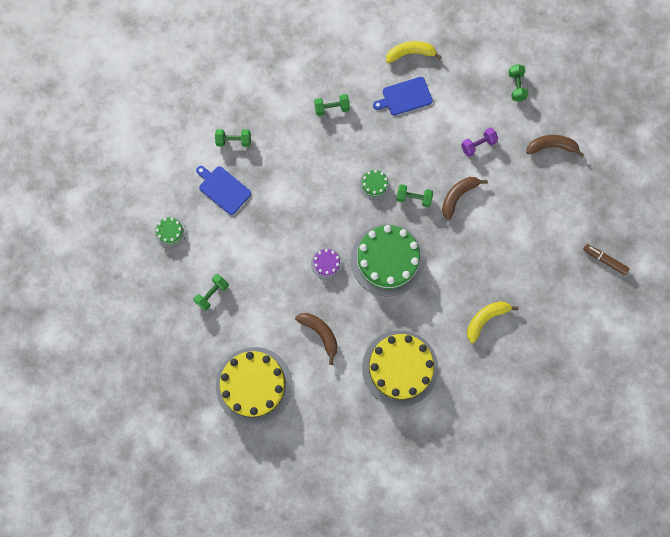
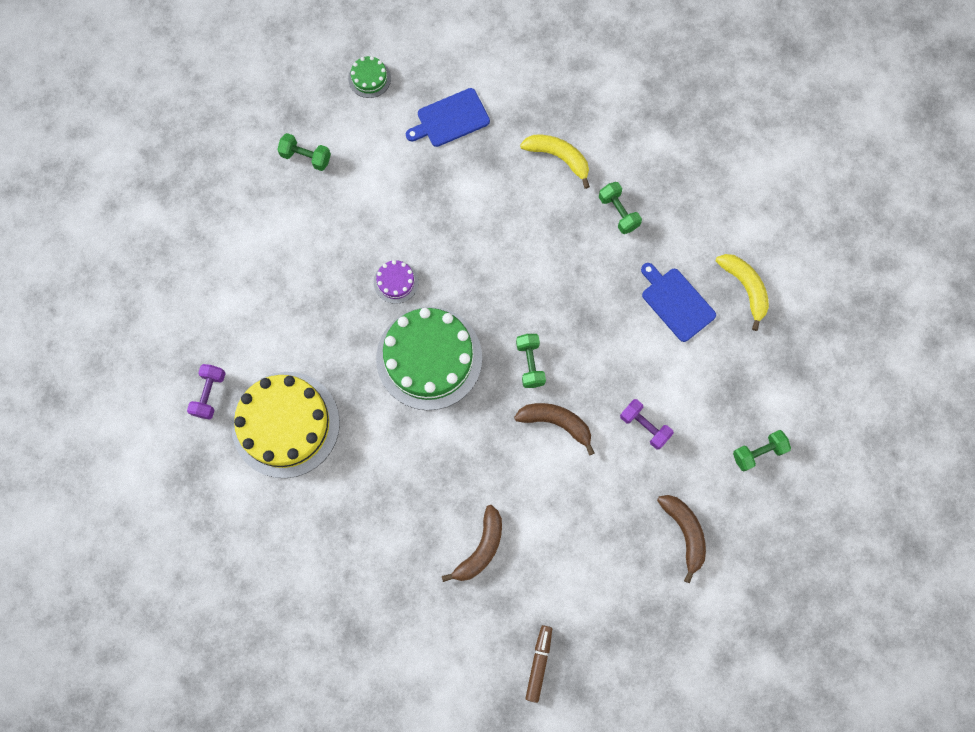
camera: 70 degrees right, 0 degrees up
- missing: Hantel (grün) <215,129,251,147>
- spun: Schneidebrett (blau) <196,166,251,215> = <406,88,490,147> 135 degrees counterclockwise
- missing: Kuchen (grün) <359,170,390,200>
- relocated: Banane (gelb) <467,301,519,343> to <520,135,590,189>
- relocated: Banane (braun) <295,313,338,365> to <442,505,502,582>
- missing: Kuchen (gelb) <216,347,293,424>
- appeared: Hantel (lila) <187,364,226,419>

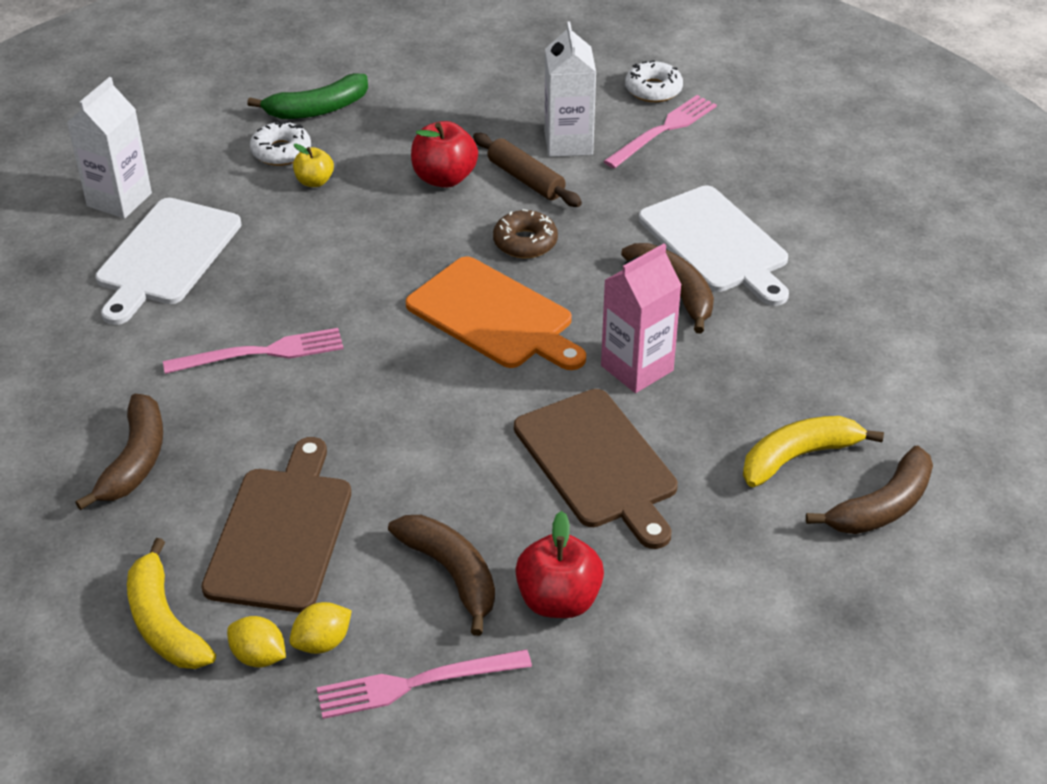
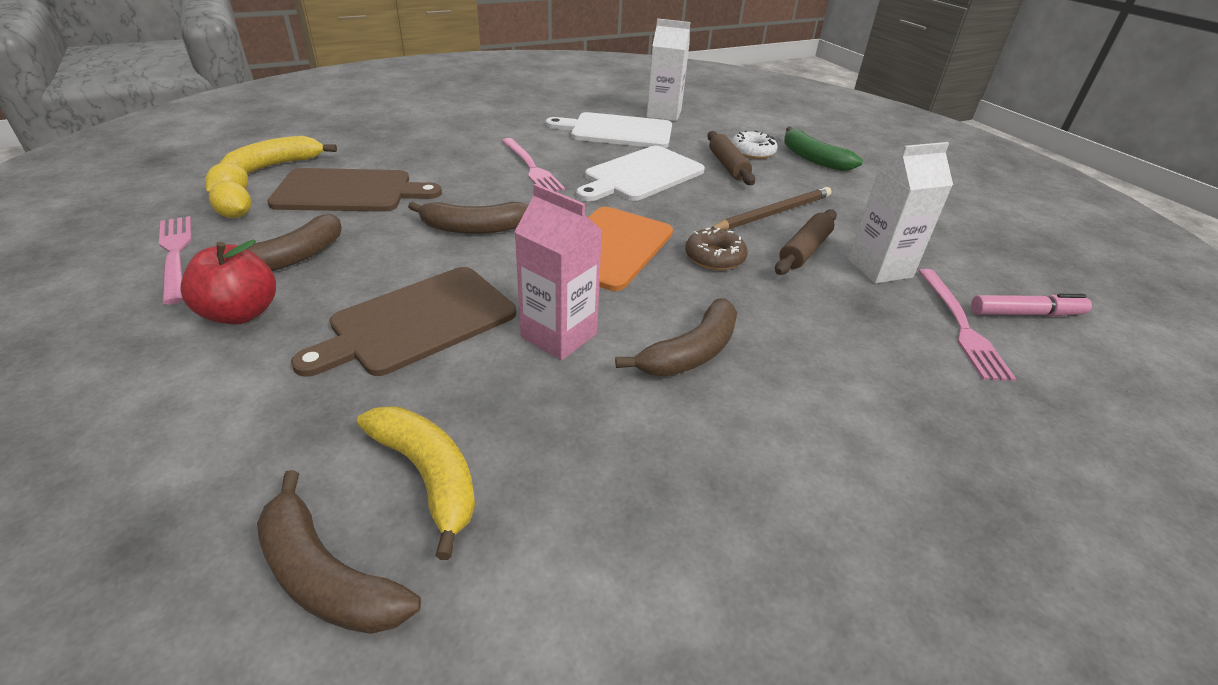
camera: 75 degrees right, 5 degrees down
- exchanged: Donut (weiß) <625,60,683,102> to Filzstift (rosa) <971,294,1092,316>
- spun: Gabel (rosa) <603,95,717,168> = <918,269,1016,381> 60 degrees clockwise
- exchanged: Apfel (rot) <411,121,478,188> to Bleistift (braun) <711,187,831,230>
- exchanged: Apfel (gelb) <293,144,334,187> to Nudelholz (braun) <707,131,755,185>
- relocated: Schneidebrett (weiß) <639,186,789,306> to <576,146,705,201>
- relocated: Banane (braun) <75,394,163,510> to <408,201,528,234>

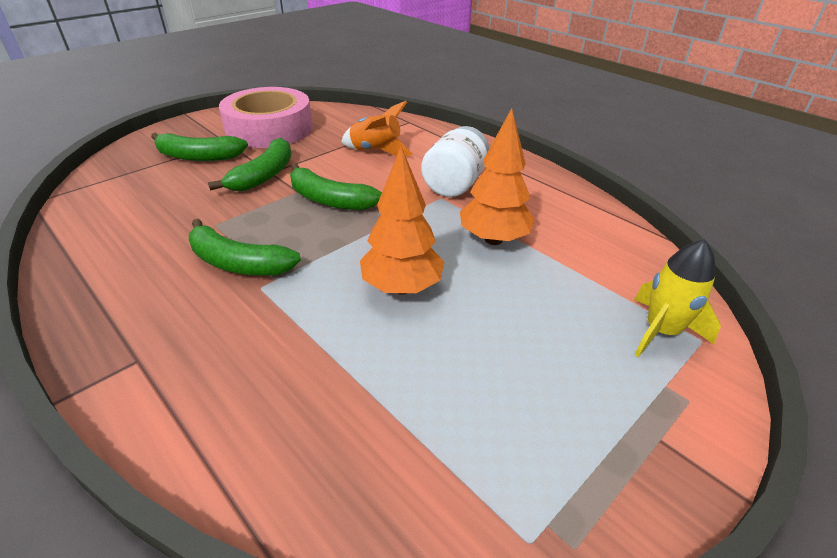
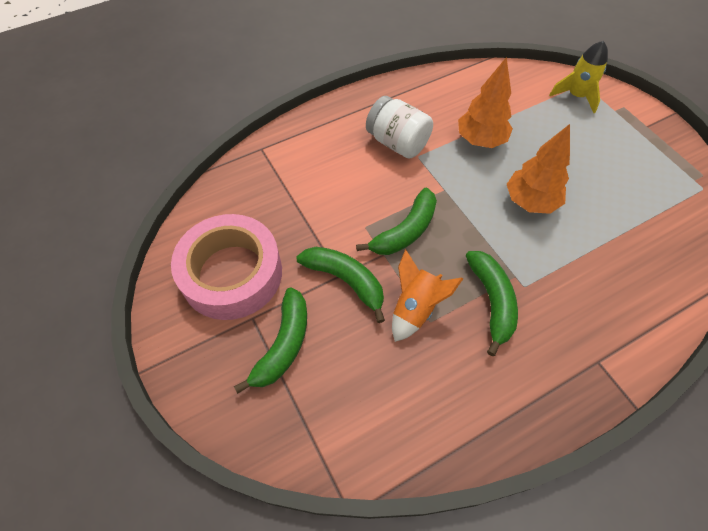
camera: 75 degrees left, 20 degrees up
- relocated: Rakete (orange) <341,101,413,156> to <392,249,463,342>
- spun: Banane (grün) <189,219,301,275> = <466,251,518,356> 45 degrees counterclockwise

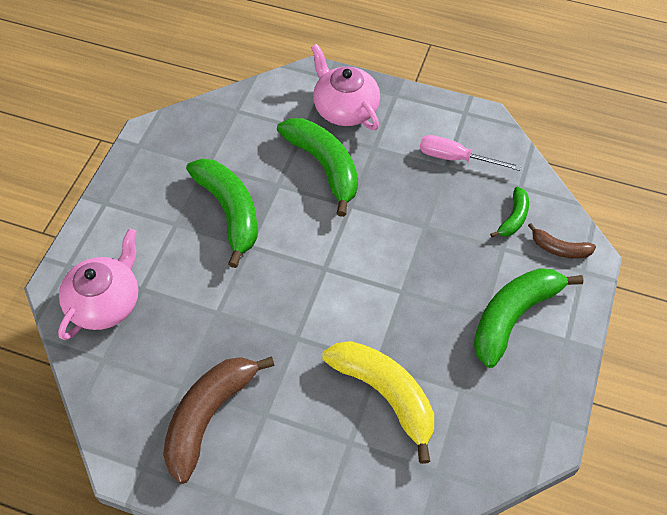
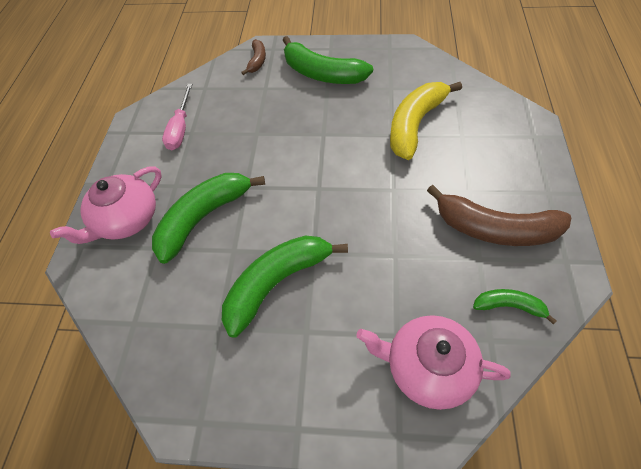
camera: 100 degrees left, 0 degrees up
- relocated: Banane (grün) <490,187,529,238> to <473,289,557,325>

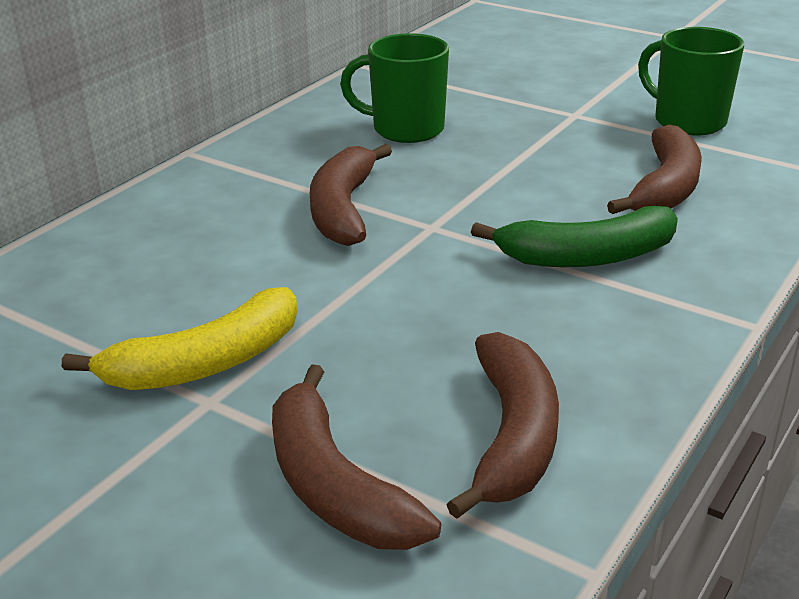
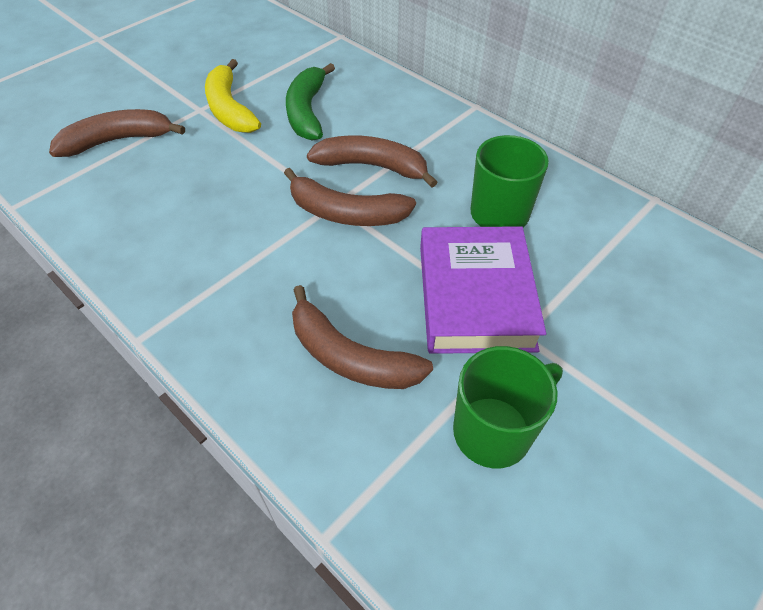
camera: 100 degrees right, 20 degrees up
- relocated: Banane (grün) <471,206,678,267> to <286,63,335,141>
- relocated: Banane (braun) <446,332,559,519> to <284,168,416,226>
- appeared: Buch (lila) <420,226,546,354>

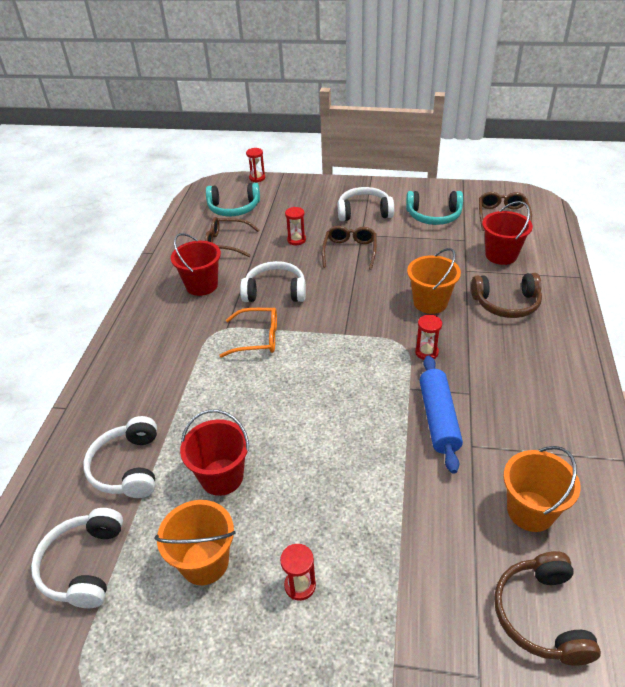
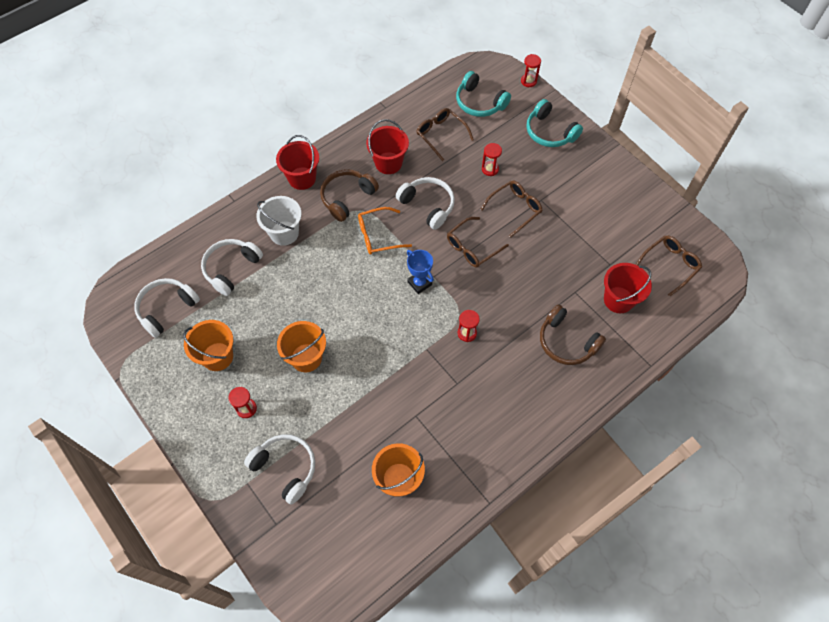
camera: 40 degrees right, 20 degrees up
- relocated: Kopfhörer (weiß) <338,187,394,221> to <244,434,315,504>
- relocated: Kopfhörer (türkis) <406,191,463,225> to <526,99,583,147>
- relocated: Eimer (orange) <407,248,461,314> to <277,321,326,372>
- spun: Brille (orange) <219,308,277,358> = <358,207,412,255> 120 degrees clockwise
- missing: Nudelholz (blau) <419,355,463,474>
- relocated: Eimer (rot) <180,410,249,496> to <276,135,319,190>
- relocated: Kopfhörer (braun) <494,551,601,666> to <320,169,379,222>
- appeared: Eimer (weiß) <256,196,302,246>
- appeared: Brille (braun) <447,217,509,268>
- appeared: Pokal (blau) <407,250,434,294>

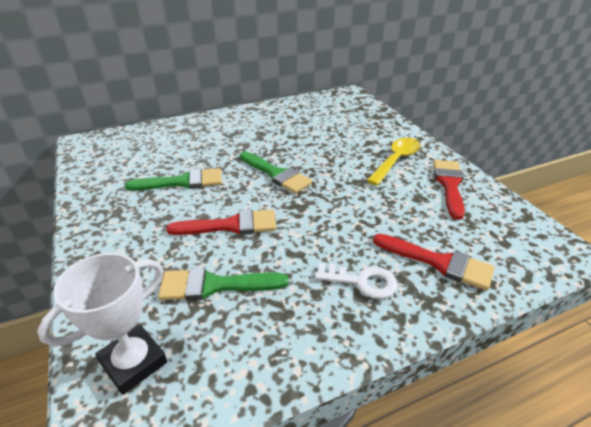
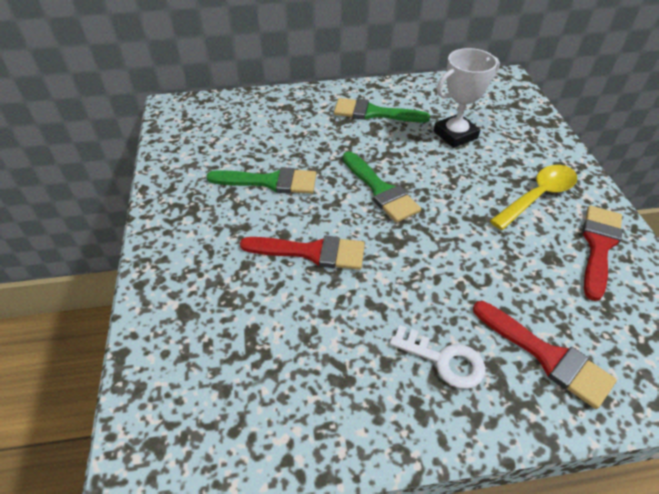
camera: 15 degrees right, 10 degrees up
- relocated: Pokal (weiß) <37,253,167,395> to <433,48,500,148>
- relocated: Pinsel (grün) <158,268,288,300> to <334,98,430,122>

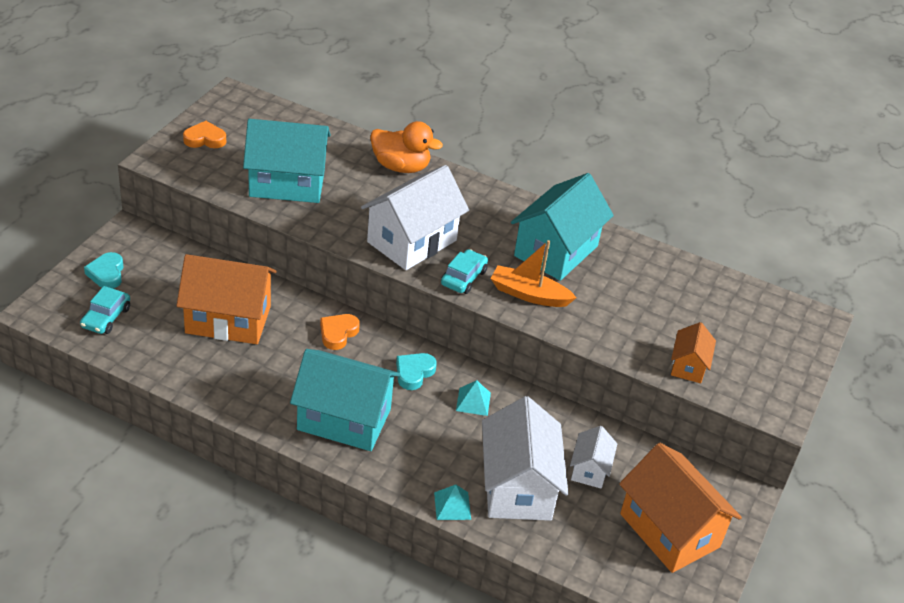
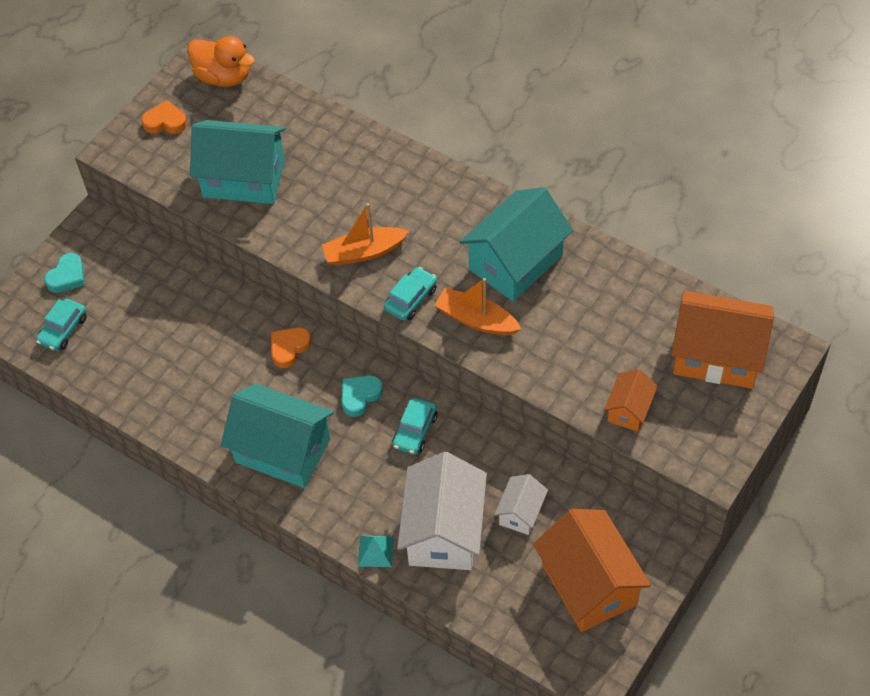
camera: 15 degrees right, 15 degrees up
- relocated: Ente (orange) <370,121,443,173> to <187,36,255,87>
- exchanged: Haus (weiß) <361,165,469,270> to Boot (orange) <322,203,409,266>
- spun: Herz (türkis) <84,252,123,289> = <44,253,85,293> 150 degrees counterclockwise
- relocated: Haus (orange) <176,254,277,344> to <671,291,774,389>
- exchanged: Pyramide (türkis) <456,380,491,416> to Auto (türkis) <392,398,437,455>

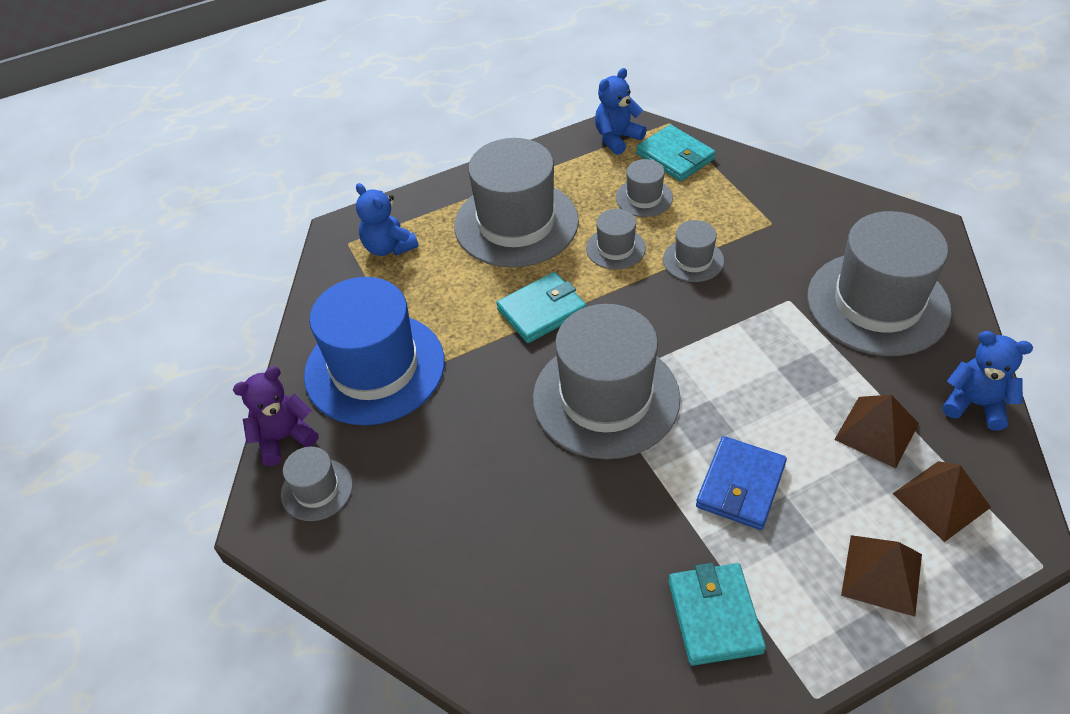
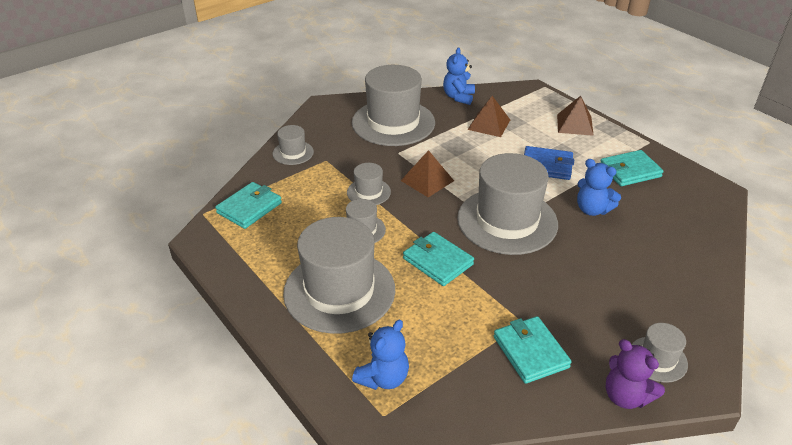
camera: 105 degrees left, 10 degrees down
- relocated: Teddybär (blau) <595,68,647,155> to <577,159,621,216>
- relocated: Hut (grau) <616,159,673,217> to <273,125,314,165>
- exchanged: Hut (blau) <304,277,445,425> to Geldbörse (türkis) <494,316,572,384>
- relocated: Pyramide (braun) <892,461,991,542> to <401,150,454,197>

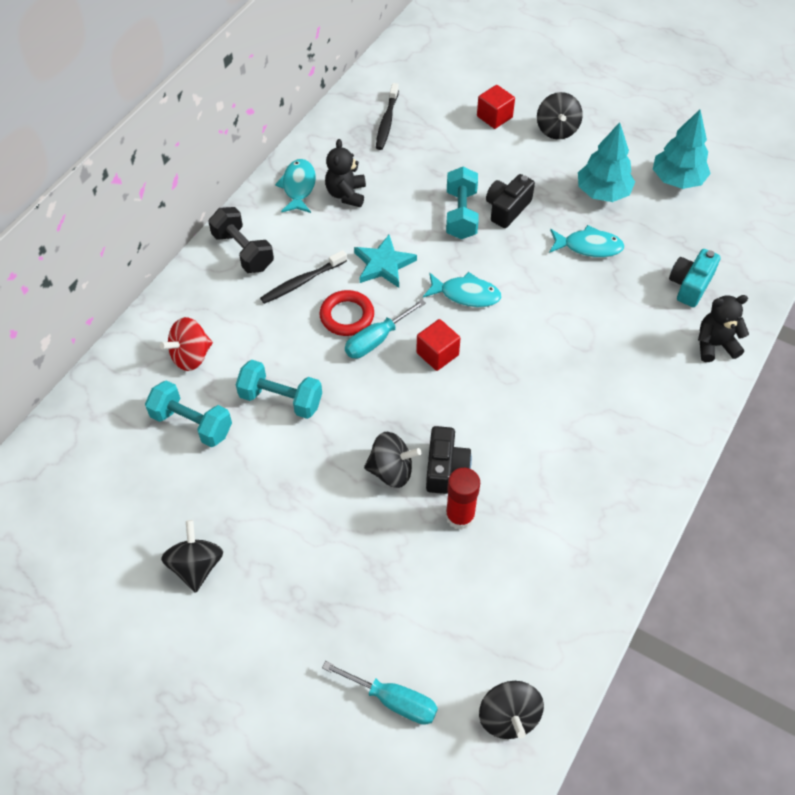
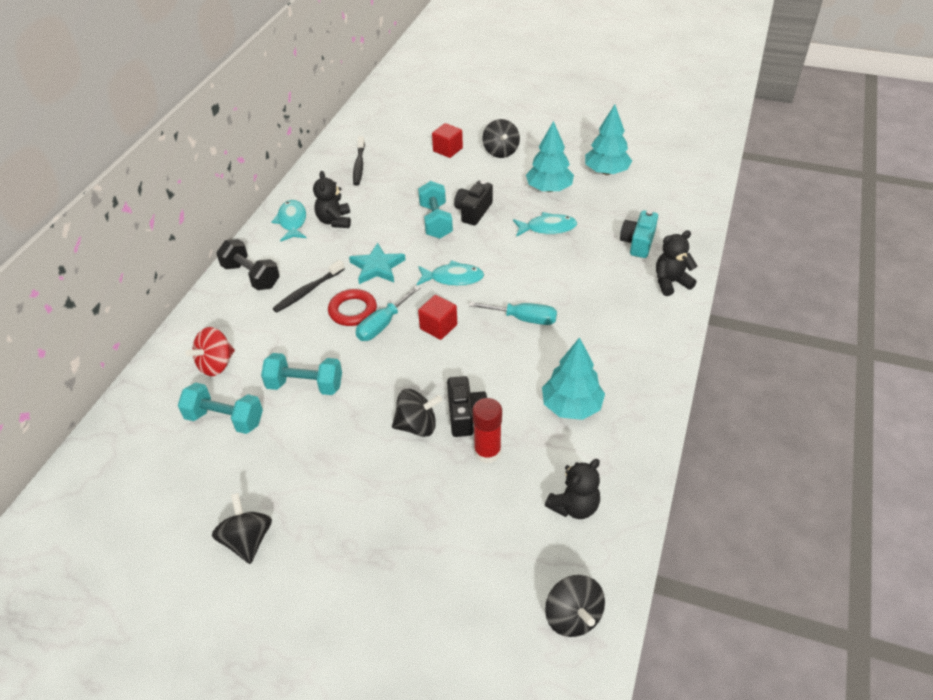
camera: 10 degrees left, 10 degrees down
- relocated: Schraubenzieher (türkis) <322,661,438,725> to <469,302,557,325>
- appeared: Baum (türkis) <542,337,605,420>
- appeared: Teddybär (schwarz) <545,459,600,519>

